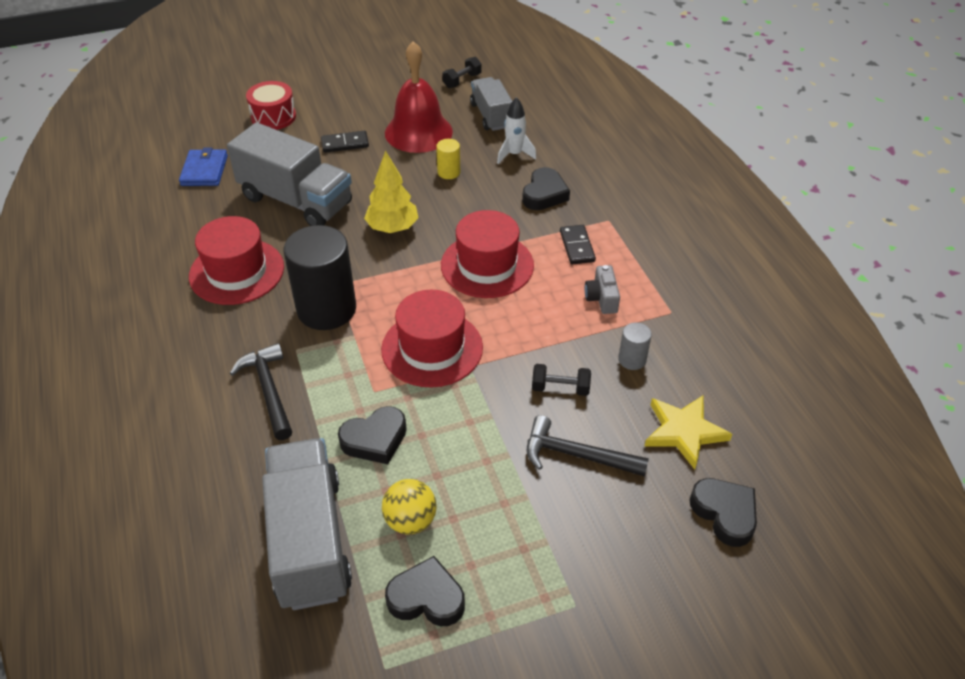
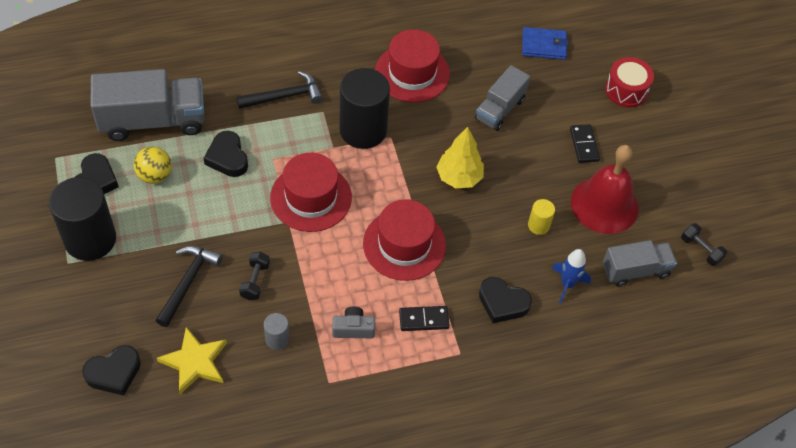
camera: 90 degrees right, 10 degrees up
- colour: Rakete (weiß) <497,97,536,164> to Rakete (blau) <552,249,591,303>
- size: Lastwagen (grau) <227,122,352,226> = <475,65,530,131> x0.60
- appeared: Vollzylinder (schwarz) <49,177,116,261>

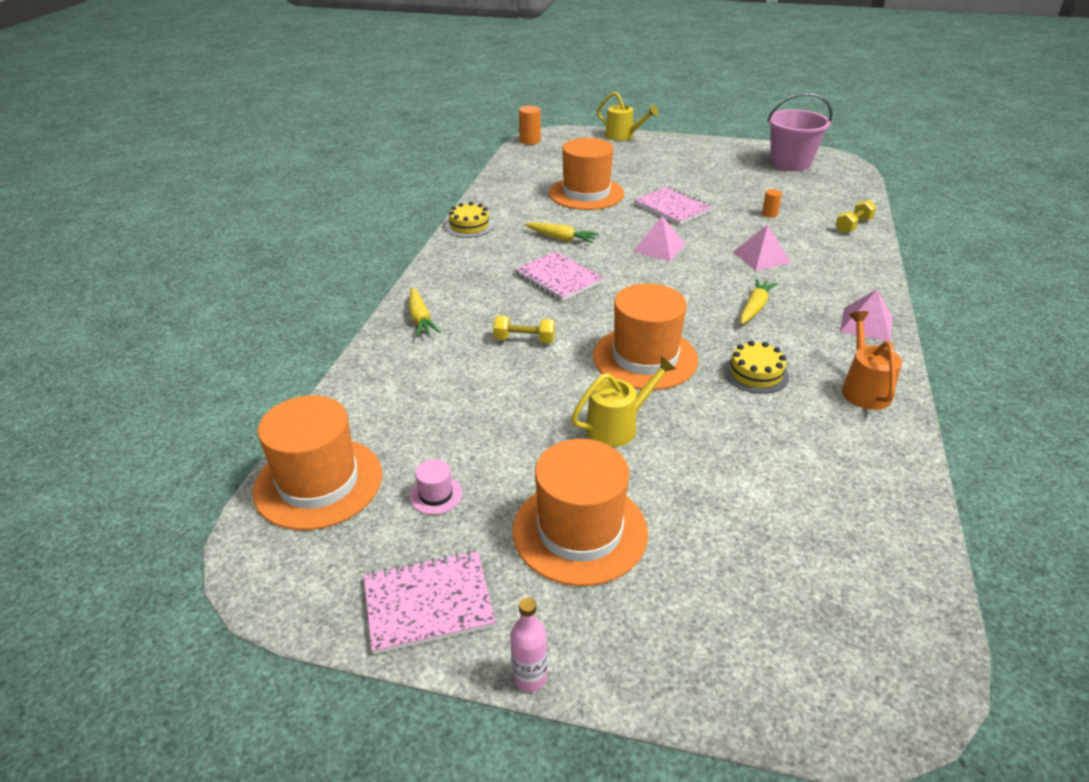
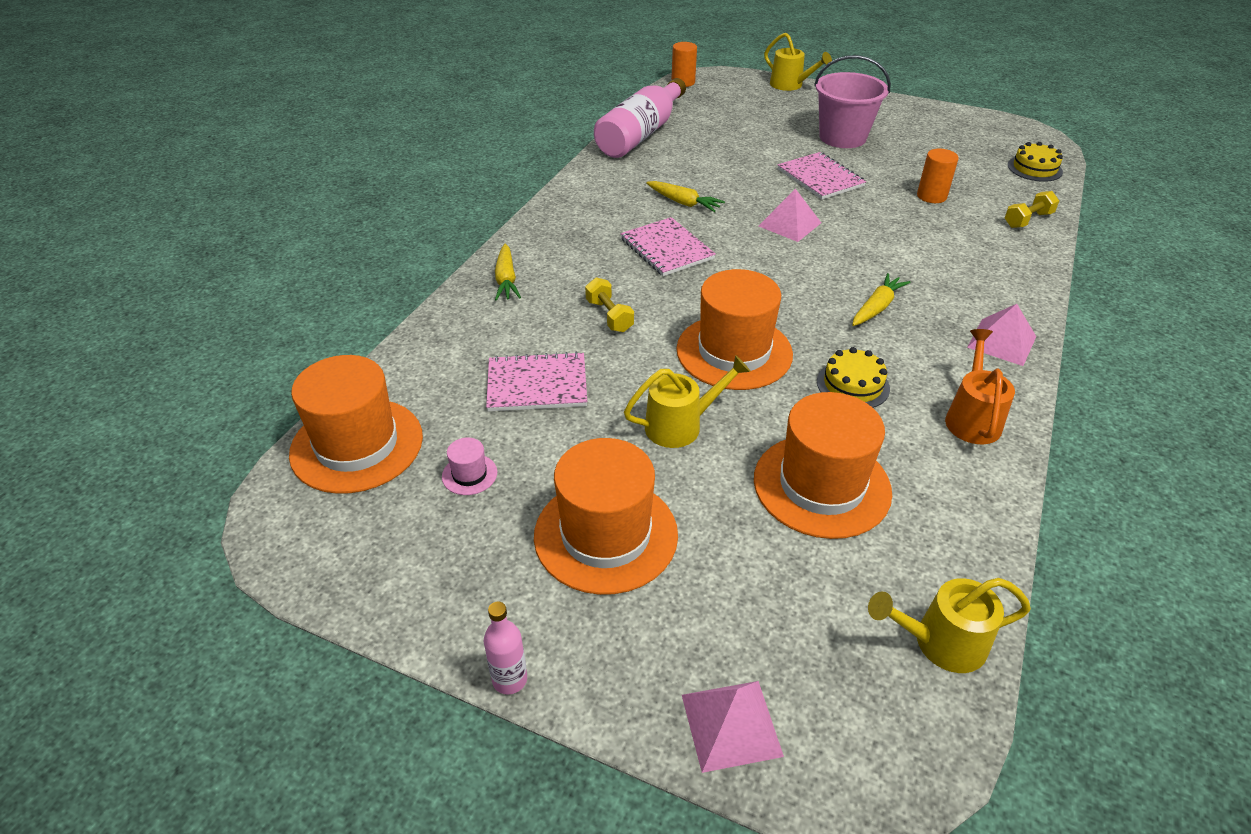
camera: 10 degrees right, 5 degrees up
- relocated: Eimer (rosa) <767,93,832,171> to <814,55,891,148>
- relocated: Hut (orange) <549,138,624,210> to <754,392,892,539>
- size: Vollzylinder (orange) <762,189,782,218> = <917,149,959,203> x1.63
- relocated: Kuchen (gelb) <445,202,494,238> to <1008,142,1063,182>
- relocated: Pyramide (rosa) <733,225,791,271> to <682,681,784,773>
- spun: Hantel (gelb) <493,316,555,343> = <585,277,634,332> 45 degrees clockwise
- relocated: Notizbuch (rosa) <364,551,496,655> to <486,352,587,411>
- appeared: Flasche (rosa) <594,78,686,158>
- appeared: Gießkanne (gelb) <868,578,1031,673>

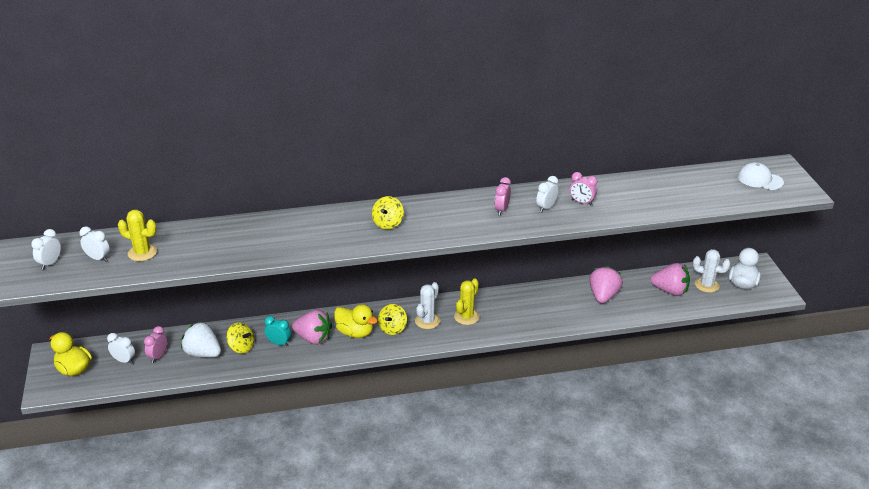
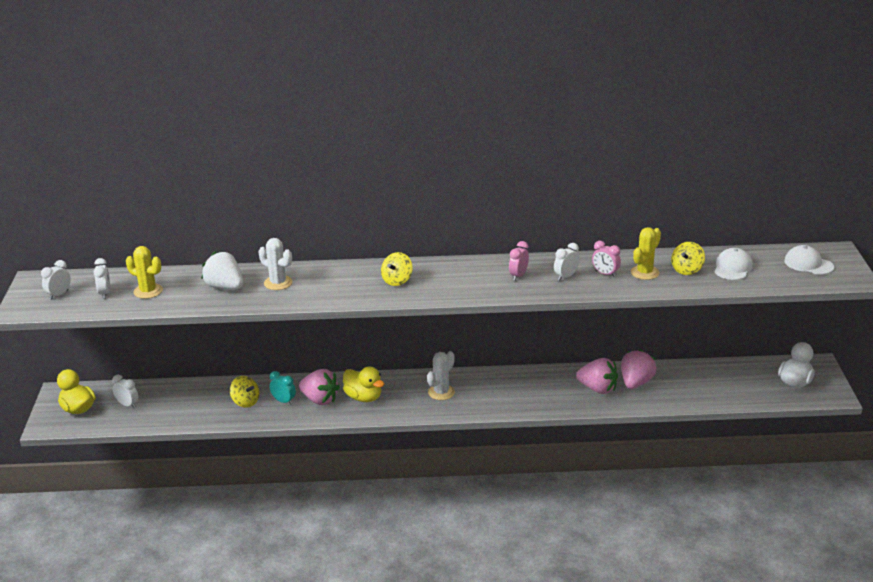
camera: 10 degrees right, 5 degrees down
- spun: Wecker (weiß) <79,227,110,261> = <93,258,110,299> 45 degrees clockwise
- relocated: Kaktus (weiß) <693,249,731,293> to <259,238,292,290>
- relocated: Erdbeere (rosa) <650,263,690,296> to <576,358,618,394>
- relocated: Kaktus (gelb) <454,278,480,325> to <631,227,661,280>
- relocated: Kreisel (gelb) <378,304,407,335> to <671,242,705,275>
- relocated: Erdbeere (weiß) <181,321,221,357> to <202,251,243,290>
- missing: Wecker (rosa) <144,326,167,363>
- appeared: Kappe (weiß) <714,248,753,280>

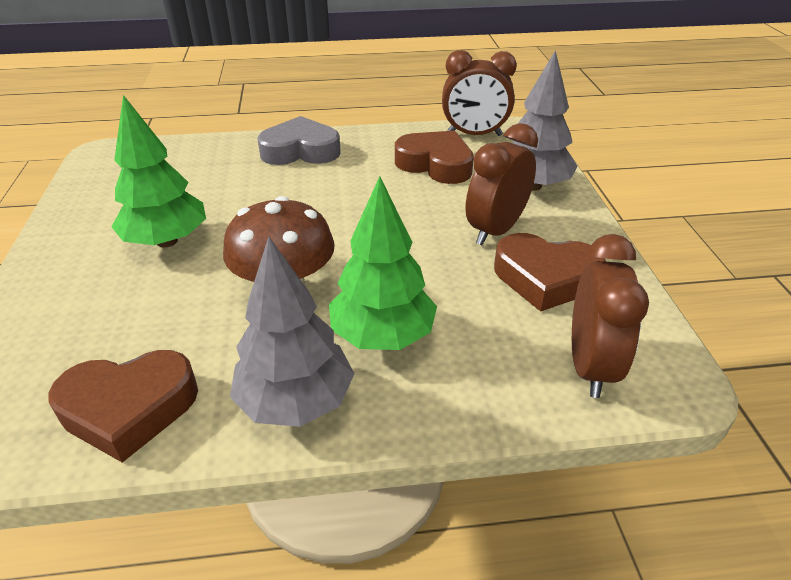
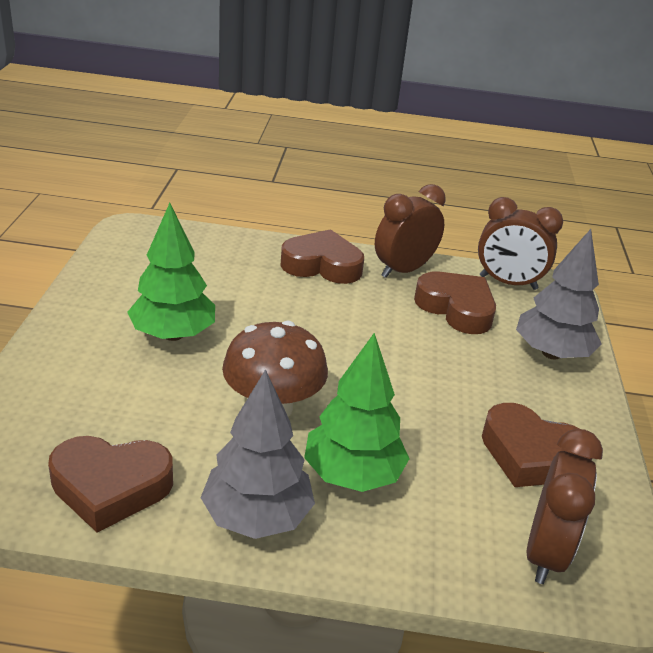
camera: 10 degrees right, 5 degrees down
- colour: Herz (grau) <257,116,341,165> to Herz (braun) <280,229,364,284>
- relocated: Wecker (braun) <465,123,538,245> to <375,184,446,278>

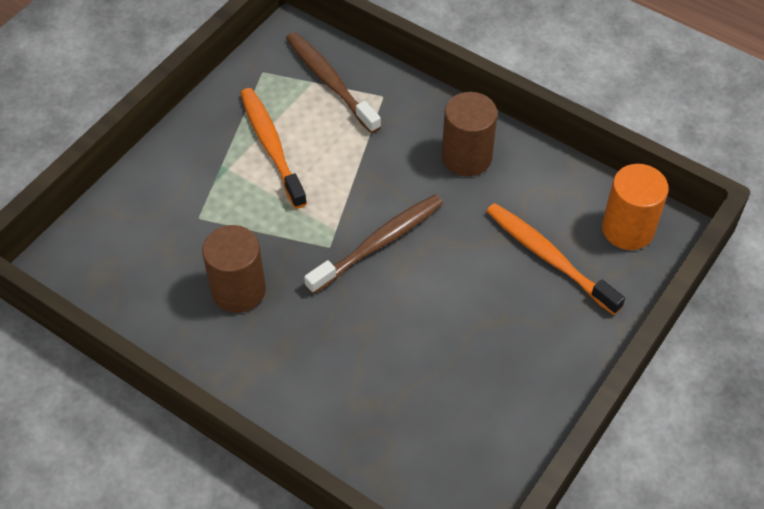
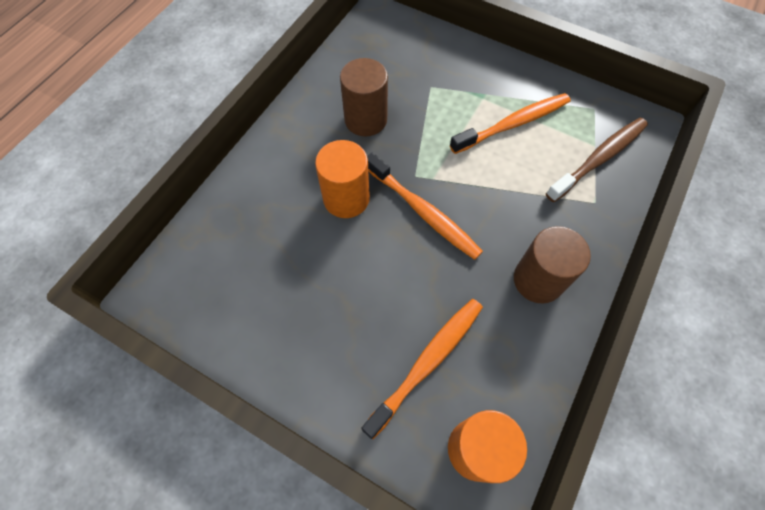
camera: 85 degrees right, 10 degrees up
- colour: Zahnbürste (braun) <304,195,443,294> to Zahnbürste (orange) <367,153,483,260>
- appeared: Vollzylinder (orange) <315,140,370,218>

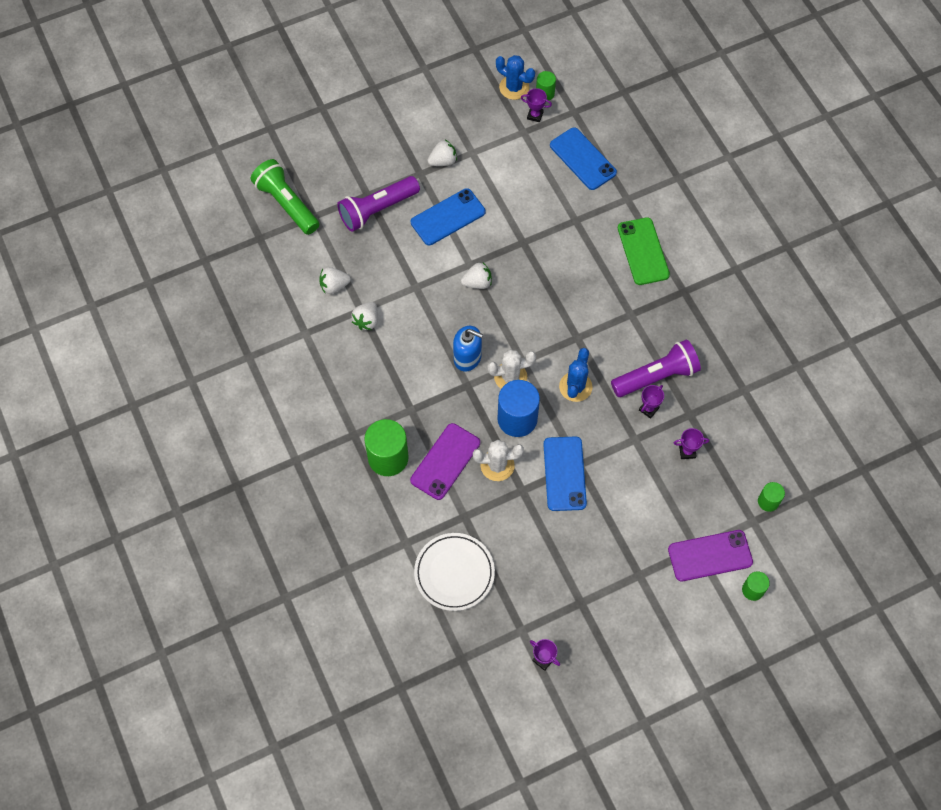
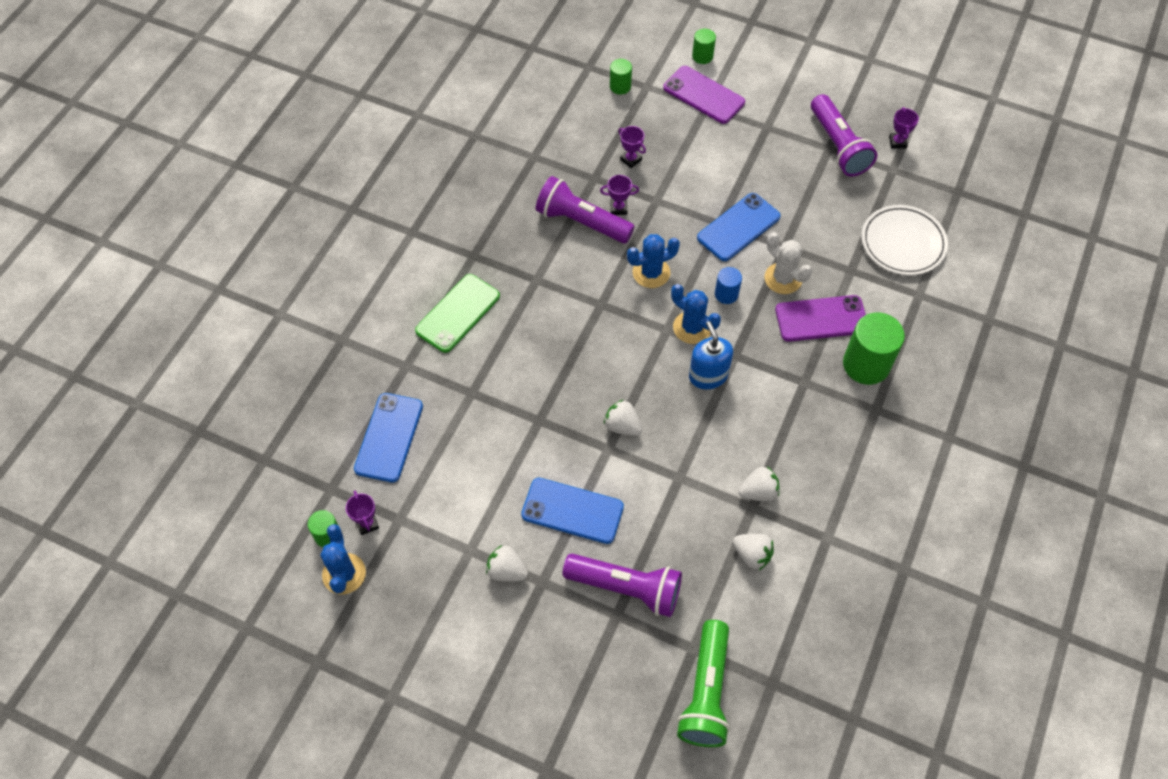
camera: 130 degrees left, 5 degrees down
- colour: Kaktus (weiß) <487,350,536,389> to Kaktus (blau) <671,284,721,344>
- size: Vollzylinder (blau) <497,380,540,437> = <715,267,742,304> x0.52
- appeared: Taschenlampe (lila) <811,94,877,176>

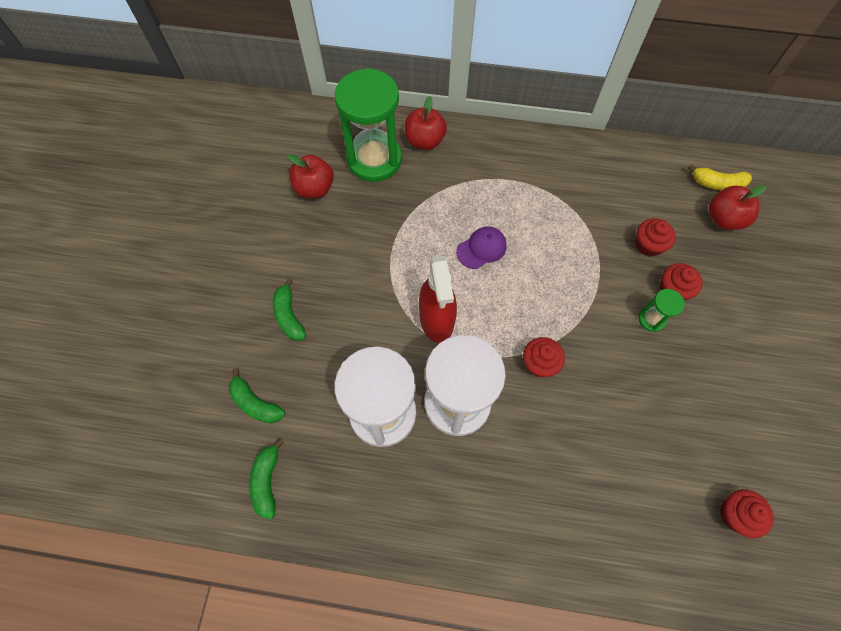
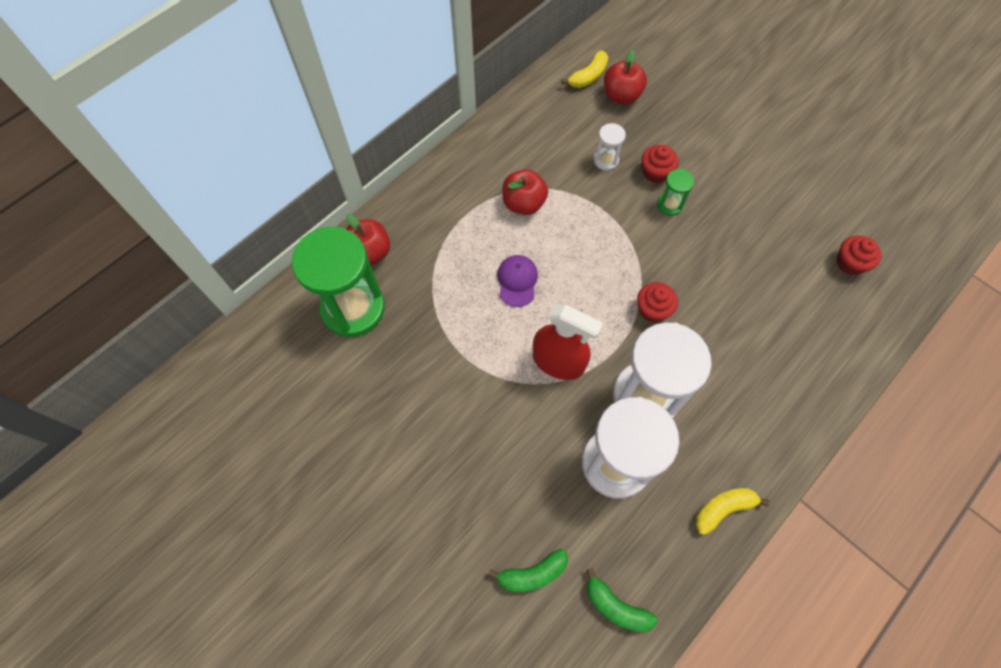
camera: 55 degrees left, 0 degrees up
- relocated: Apfel (rot) <288,154,334,199> to <502,169,548,215>
- exchanged: Muffin (rot) <636,218,676,257> to Sanduhr (weiß) <594,123,626,171>
- missing: Banane (grün) <273,278,306,341>
- appeared: Banane (gelb) <695,488,769,535>

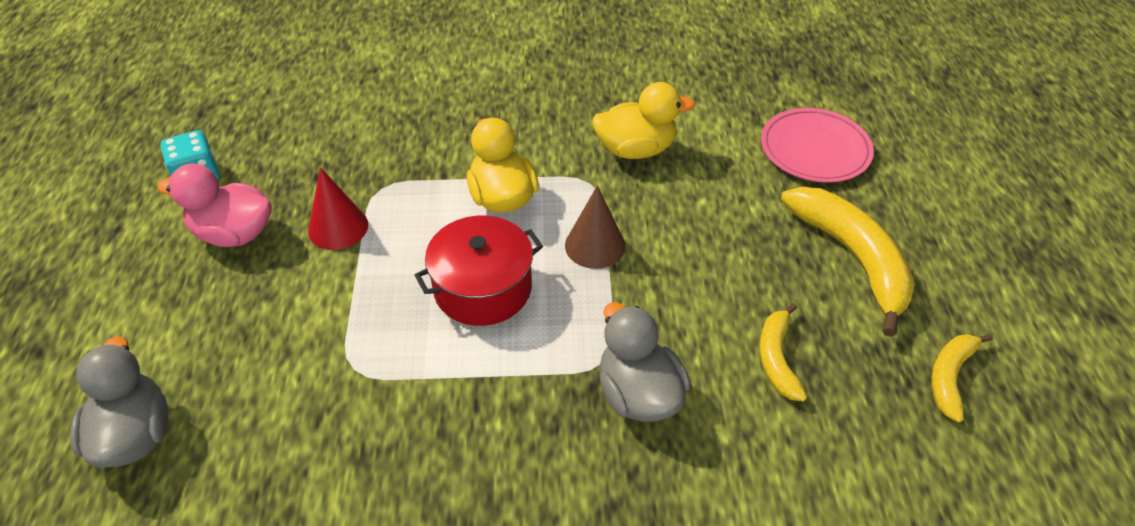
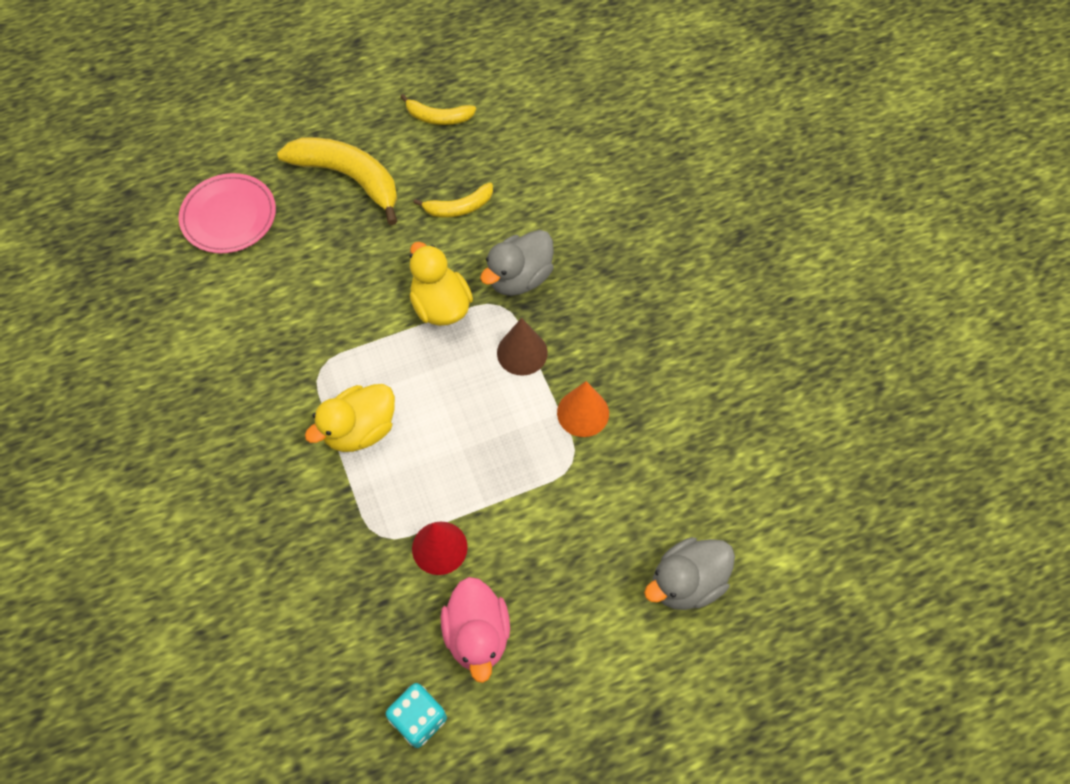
camera: 110 degrees left, 15 degrees up
- relocated: Ente (gelb) <592,82,695,159> to <409,242,473,326>
- relocated: Kegel (braun) <565,185,625,269> to <497,318,548,376>
- spun: Banane (gelb) <781,187,915,337> = <277,137,397,225> 75 degrees clockwise
- missing: Kochtopf (rot) <415,216,543,326>
- appeared: Kegel (orange) <557,381,609,437>

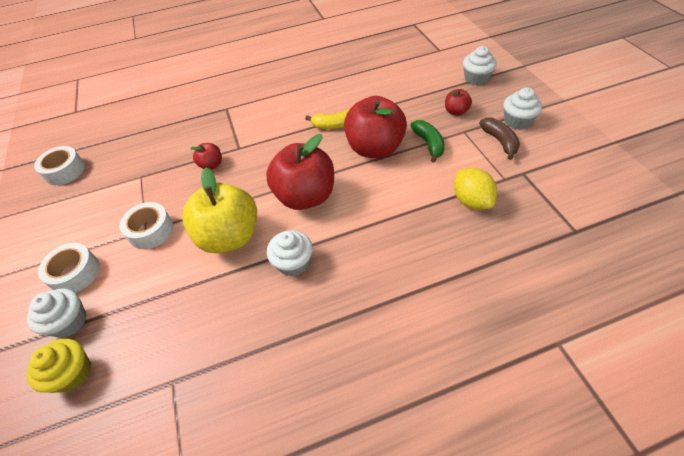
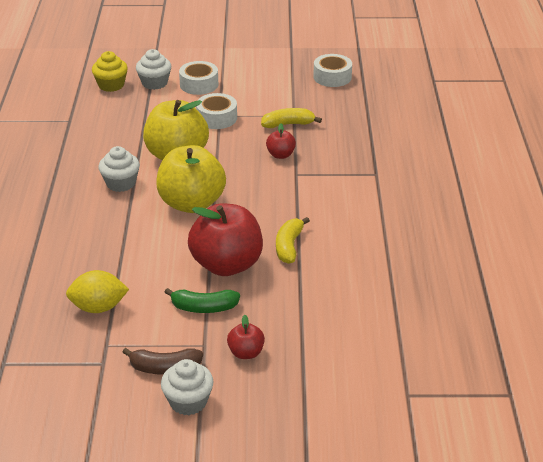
camera: 105 degrees right, 15 degrees down
- missing: Muffin (weiß) <463,46,497,85>
- colour: Apfel (rot) <266,134,334,210> to Apfel (gelb) <156,145,226,213>
- appeared: Banane (gelb) <261,108,322,128>

